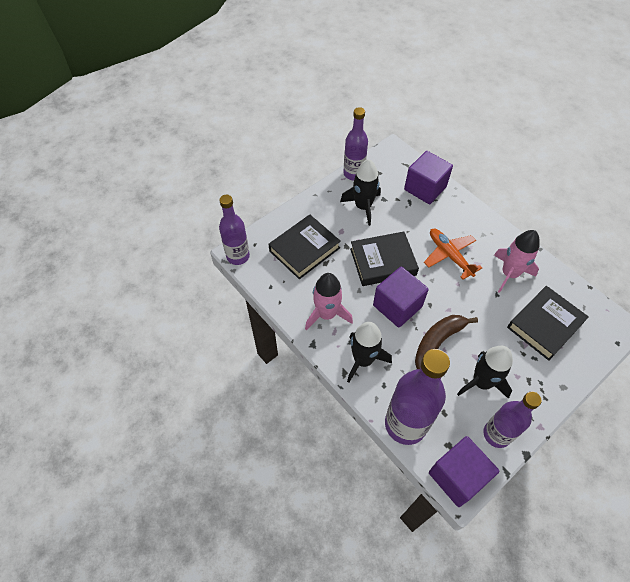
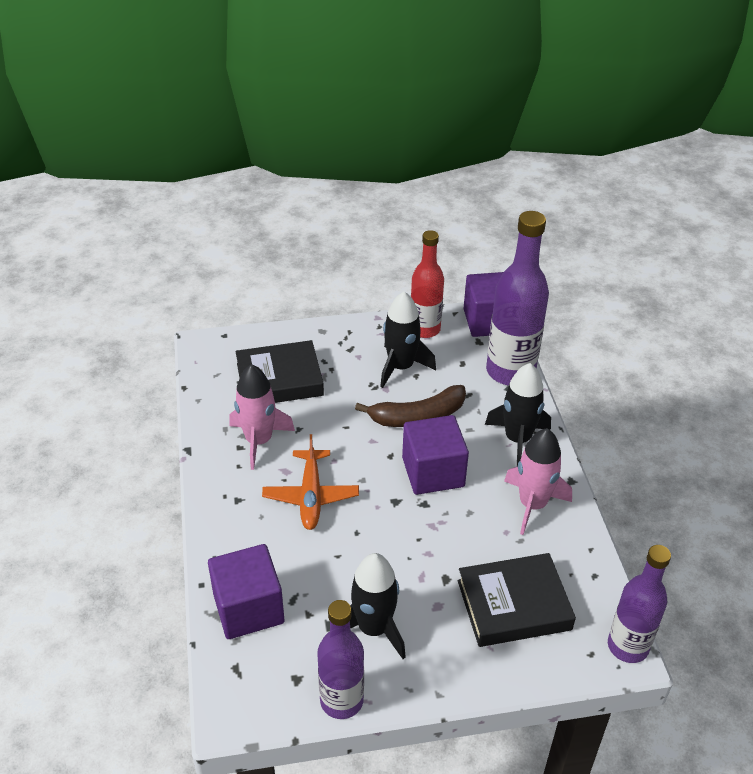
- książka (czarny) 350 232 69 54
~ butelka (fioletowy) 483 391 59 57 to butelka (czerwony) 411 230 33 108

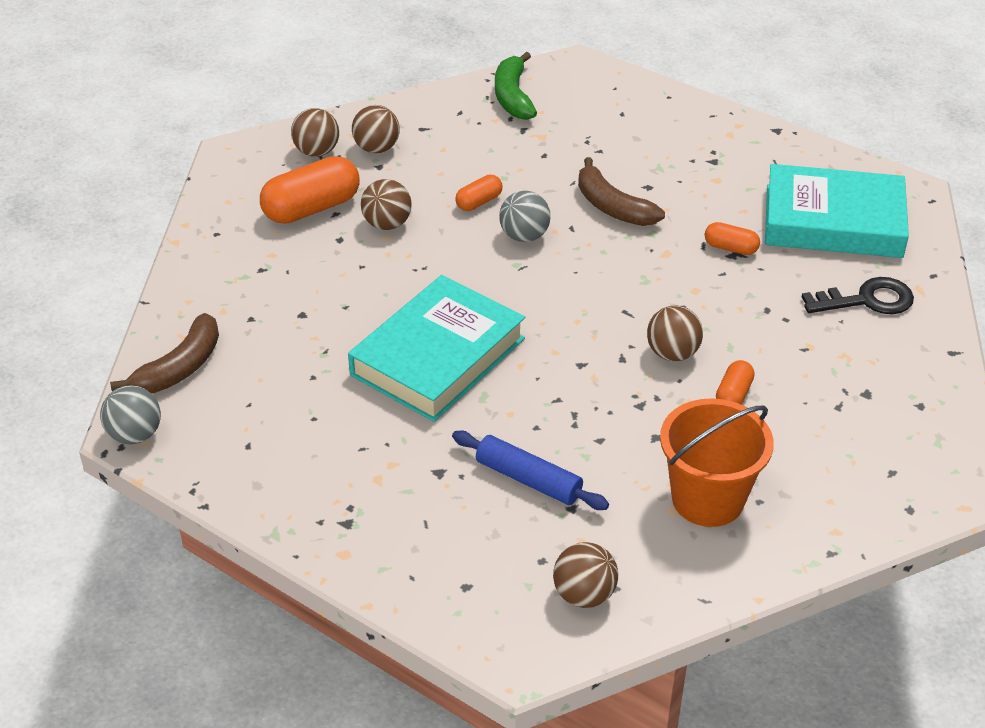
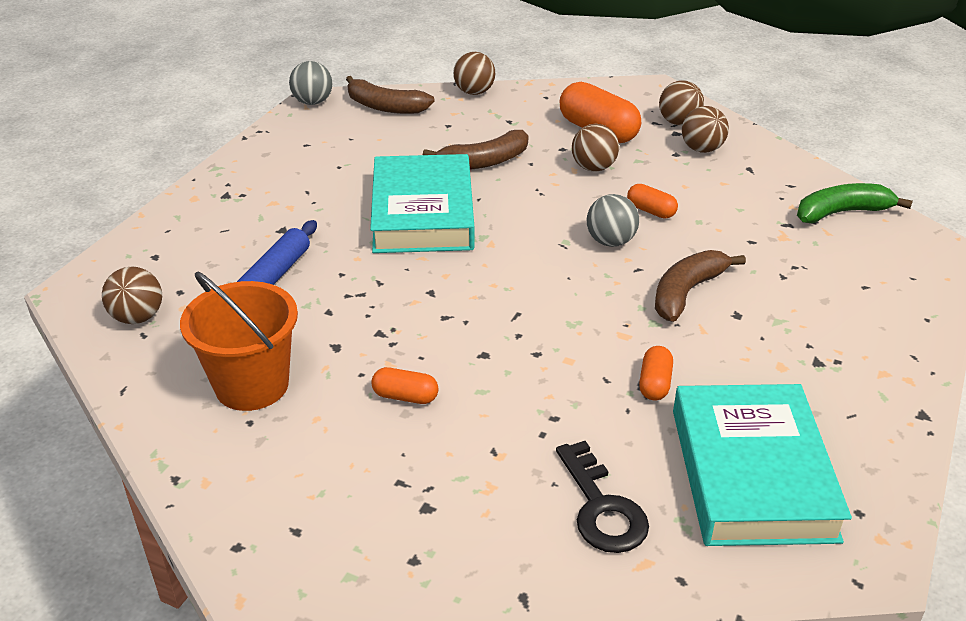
+ banan (brązowy) 423 130 105 40
~ piłka (brązowy) 647 306 56 55 to 453 52 42 43
~ książka (turkusowy) 348 275 177 147 = 370 154 105 99 60 degrees clockwise

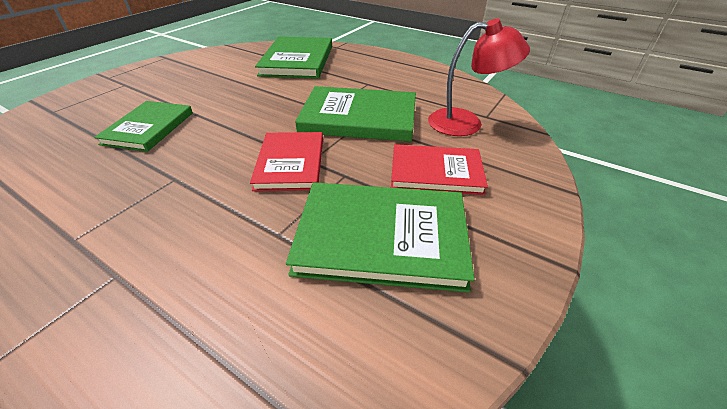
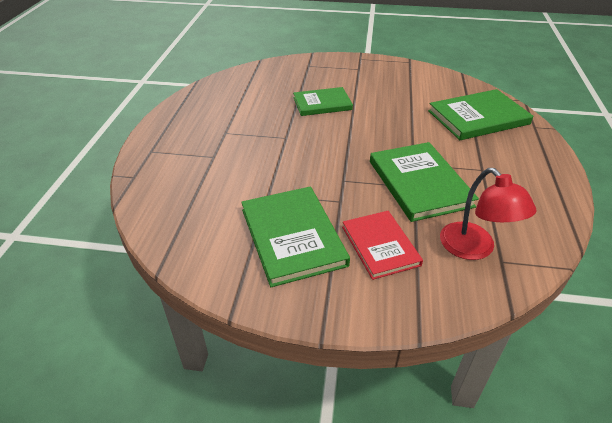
- książka (czerwony) 250 132 73 59

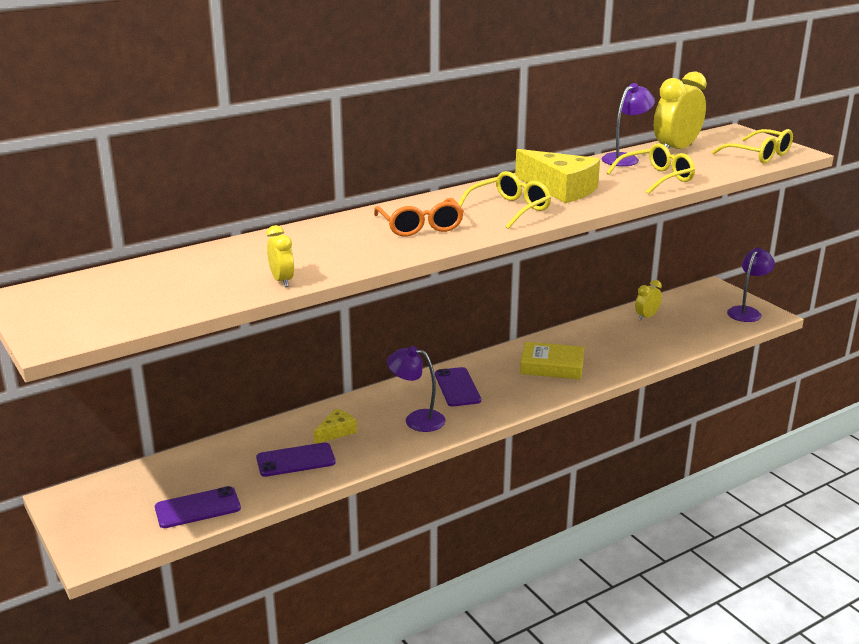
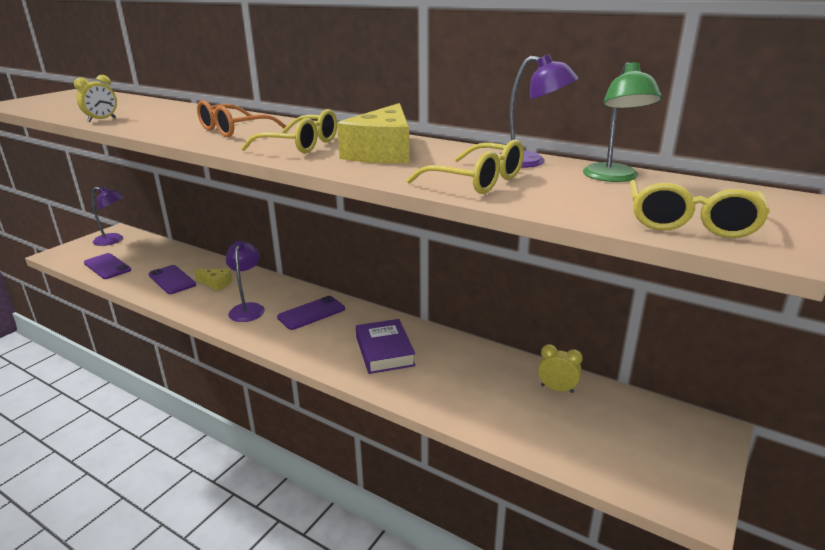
~ lampka (fioletowy) 727 247 48 75 to 92 186 32 60
~ budzik (żółty) 654 71 53 78 to lampka (zielony) 583 62 79 120
~ książka (żółty) 520 342 64 38 to książka (fioletowy) 356 319 60 55

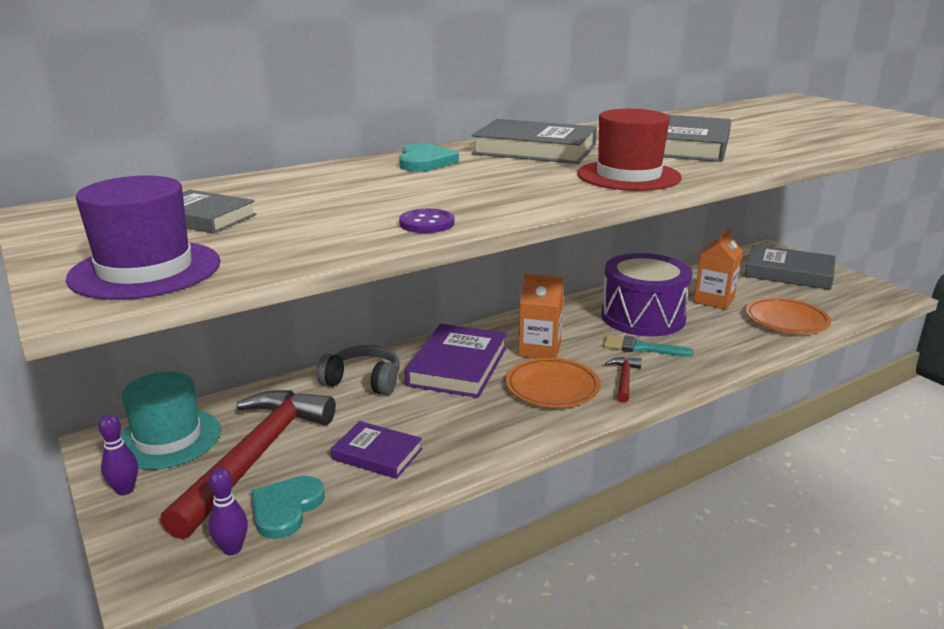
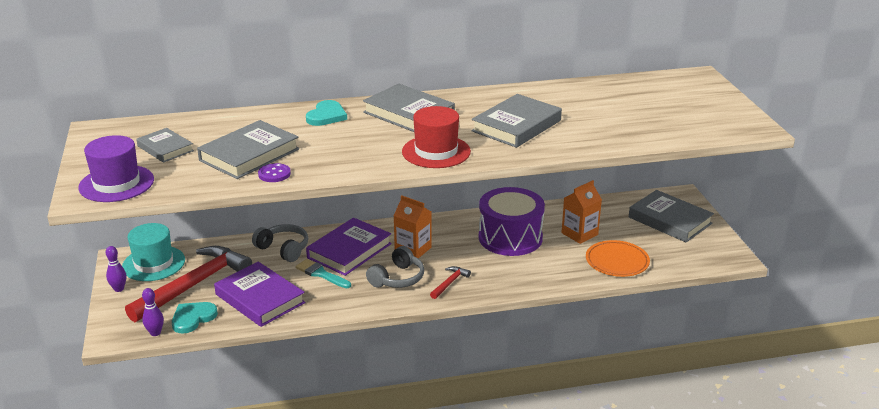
+ książka (szary) 197 120 102 59
~ pędzel (turkusowy) 604 335 90 22 to 295 259 56 29
~ talerz (pomarańczowy) 506 358 95 50 to słuchawki (szary) 366 246 58 42
~ książka (fioletowy) 331 421 92 58 = 214 262 91 65 x1.65

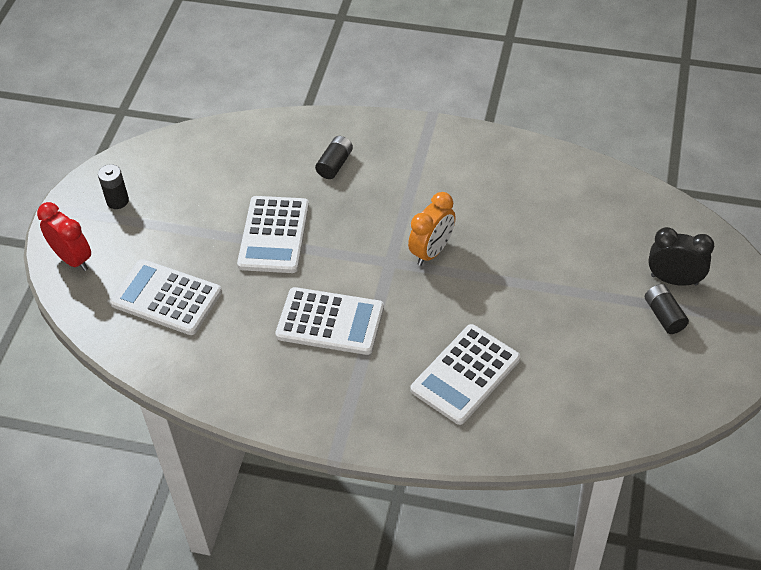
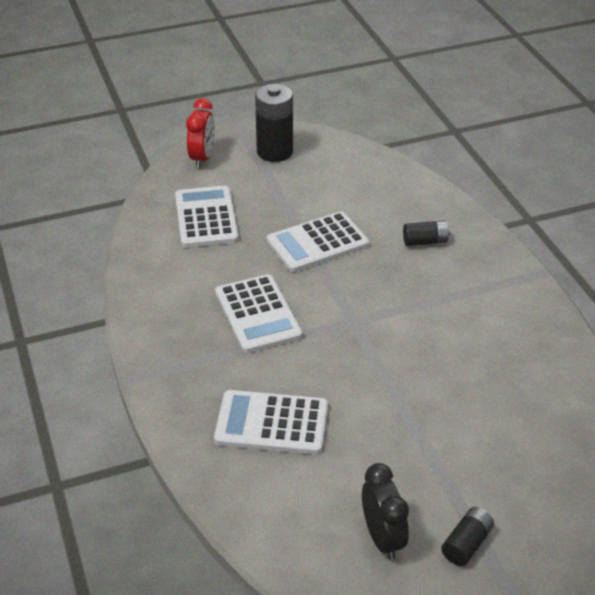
- budzik (pomarańczowy) 408 192 47 74
~ budzik (czarny) 648 227 66 59 to 362 463 47 97
~ bateria (czarny) 98 164 31 45 = 255 84 38 78 x1.81

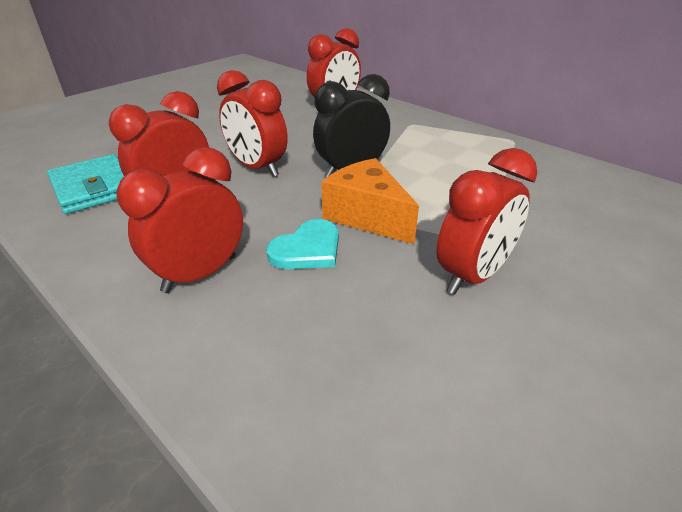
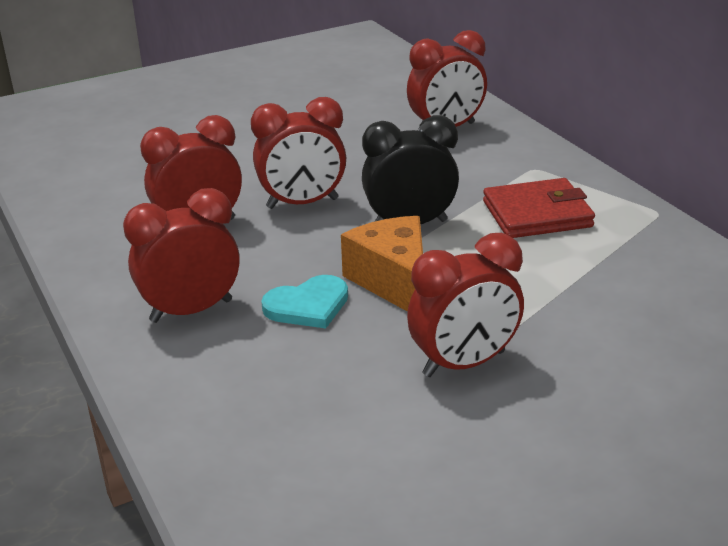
- portfel (turkusowy) 47 154 77 60
+ portfel (czerwony) 483 178 112 60
~ budzik (czerwony) 217 70 71 107 = 251 97 95 112 75 degrees counterclockwise

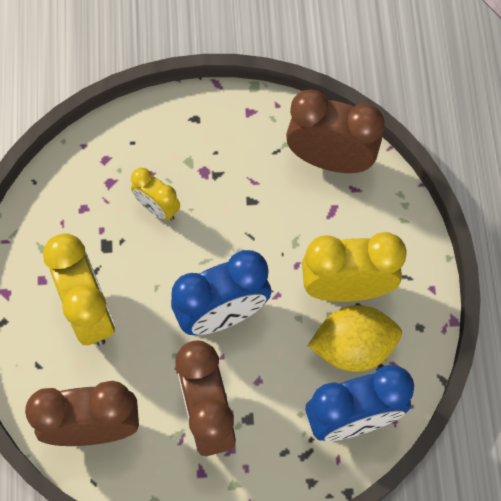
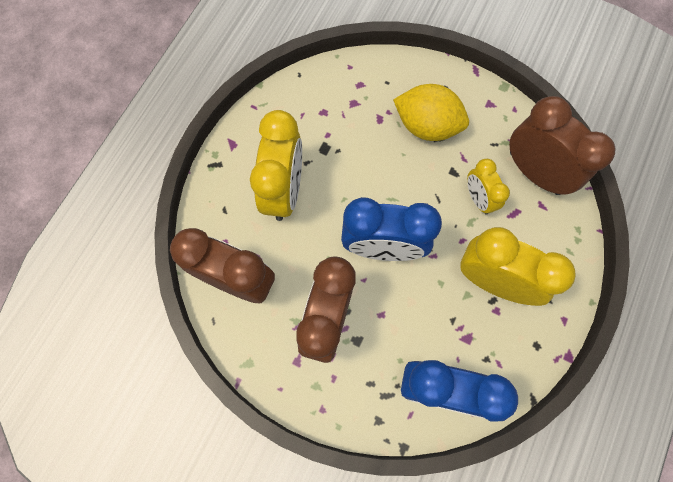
~ budzik (żółty) 131 168 49 52 to 467 159 43 55
~ cytryna (żółty) 308 305 94 67 to 393 84 76 57

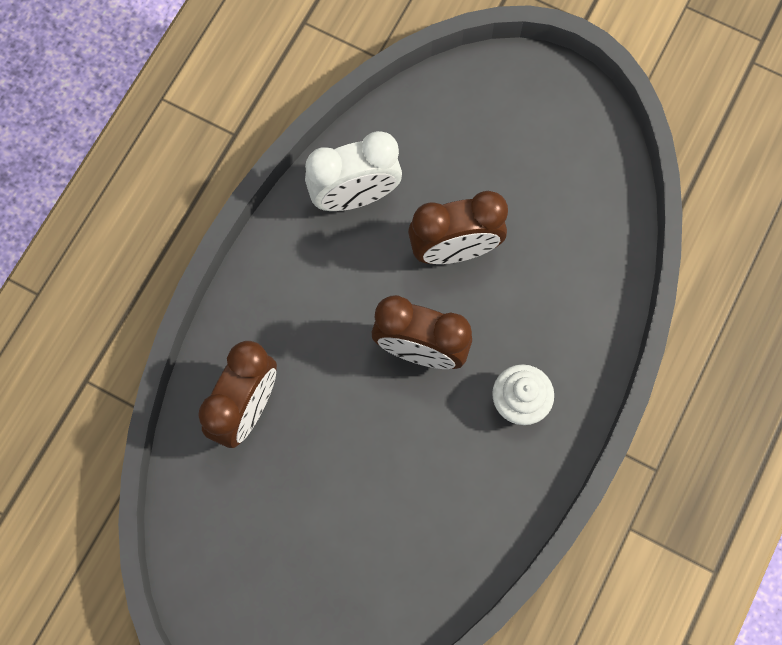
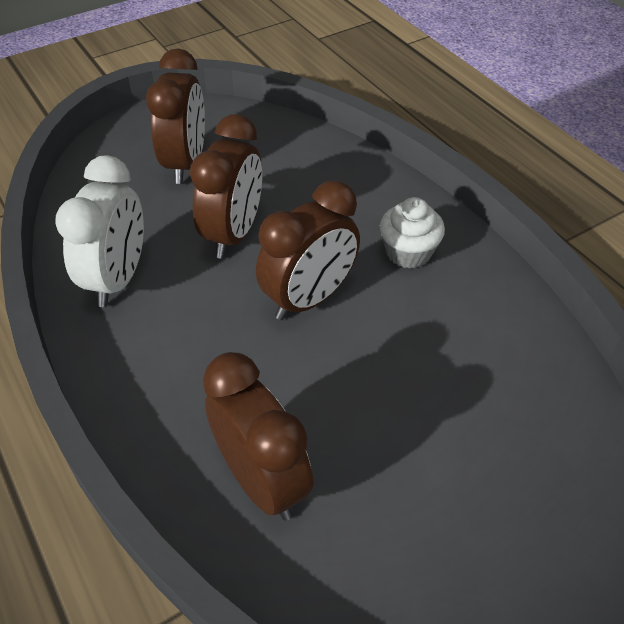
+ budzik (brązowy) 146 48 59 136

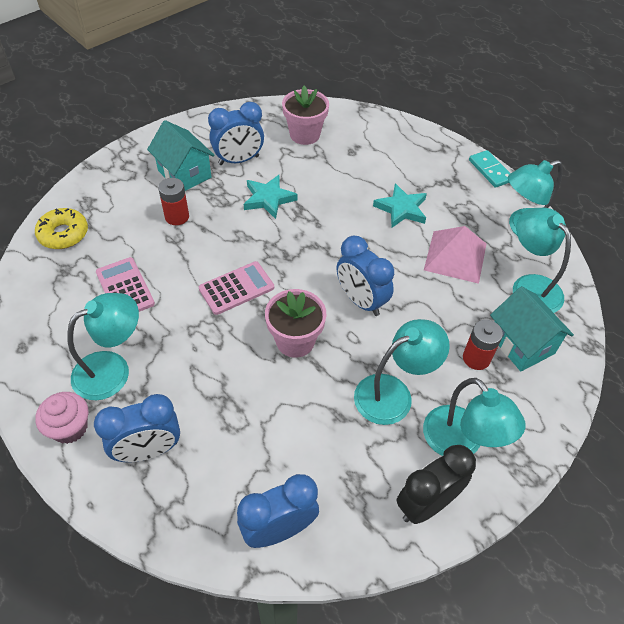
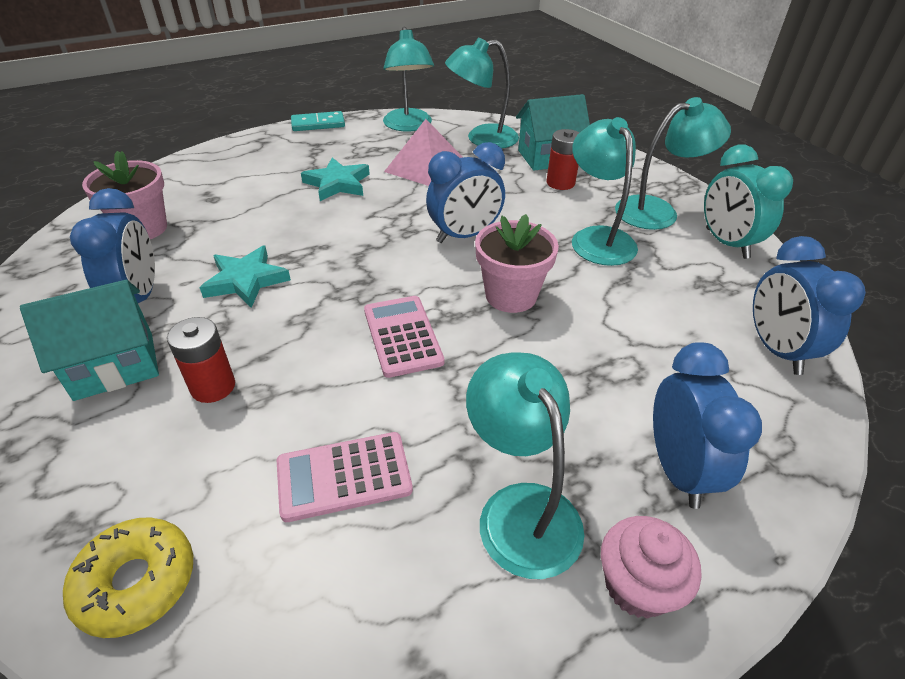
~ budzik (czarny) 396 445 80 79 to budzik (turkusowy) 704 145 89 114

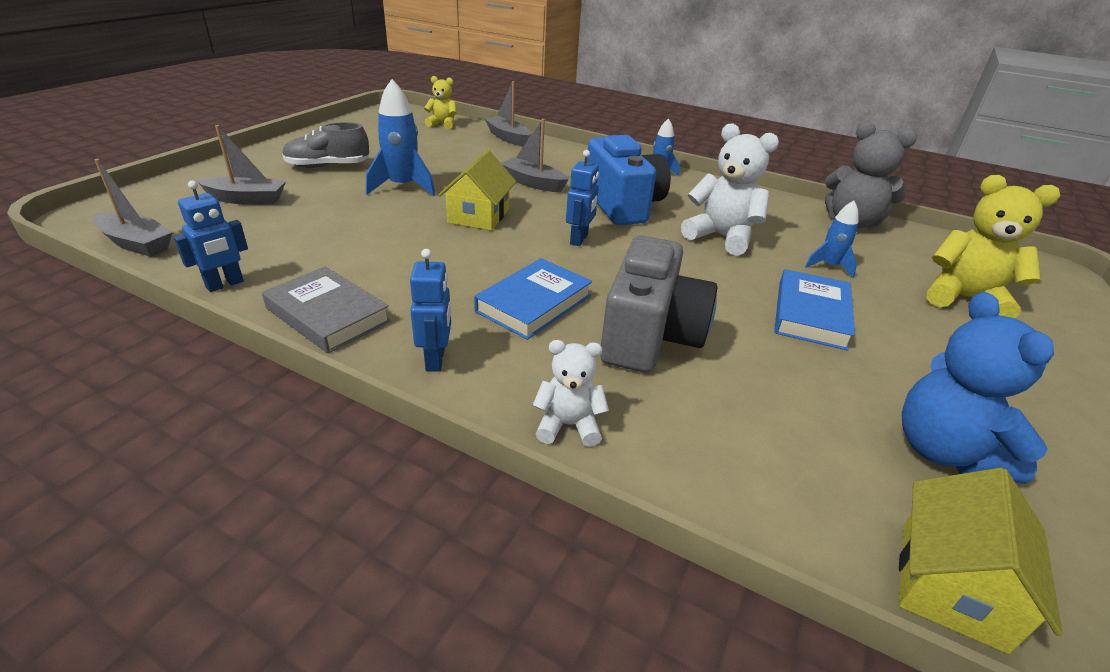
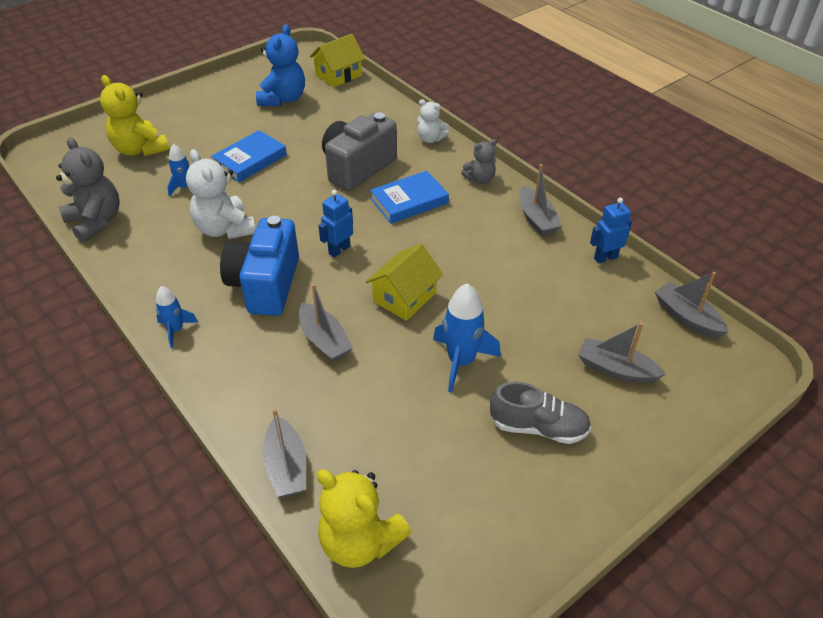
~ książka (szary) 262 266 129 88 to łódka (szary) 519 164 43 72
~ robot (niebieski) 410 249 41 123 to miś (szary) 461 139 36 45
~ miś (żółty) 424 76 33 53 = 317 469 95 99 x1.72

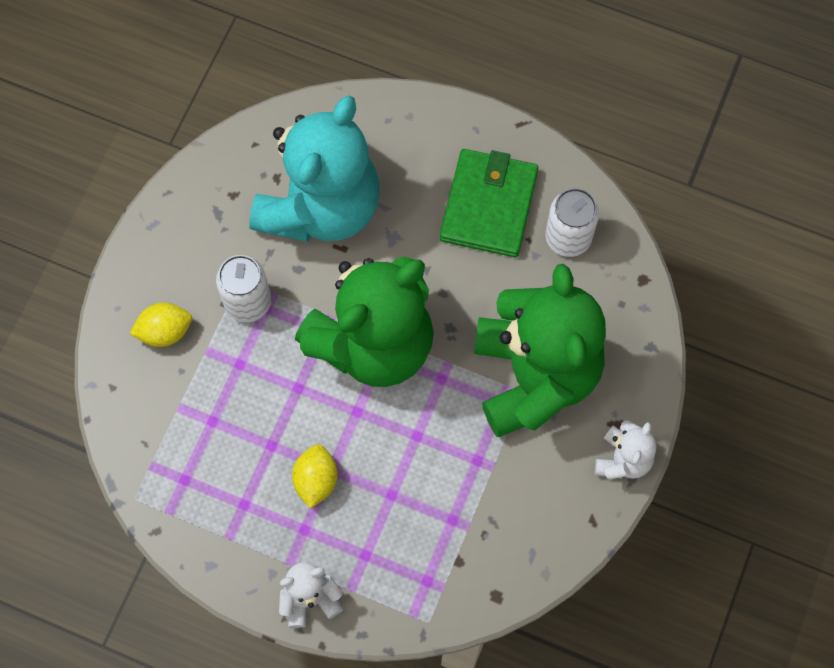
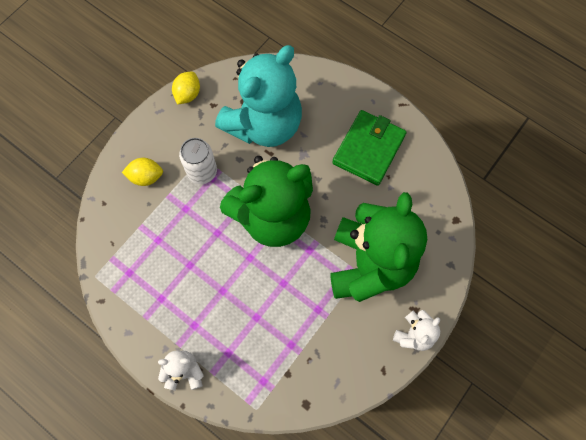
- puszka (biały) 545 188 54 69
~ cytryna (żółty) 292 444 46 65 to 172 72 28 32

